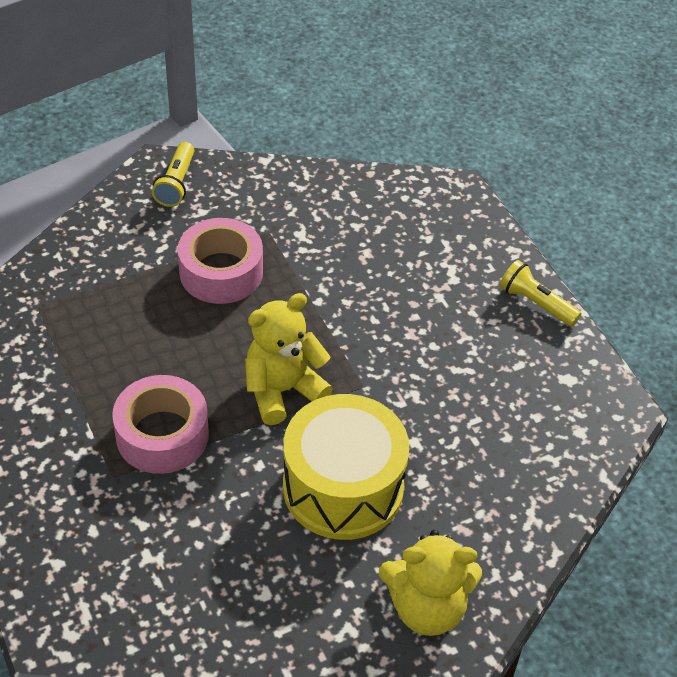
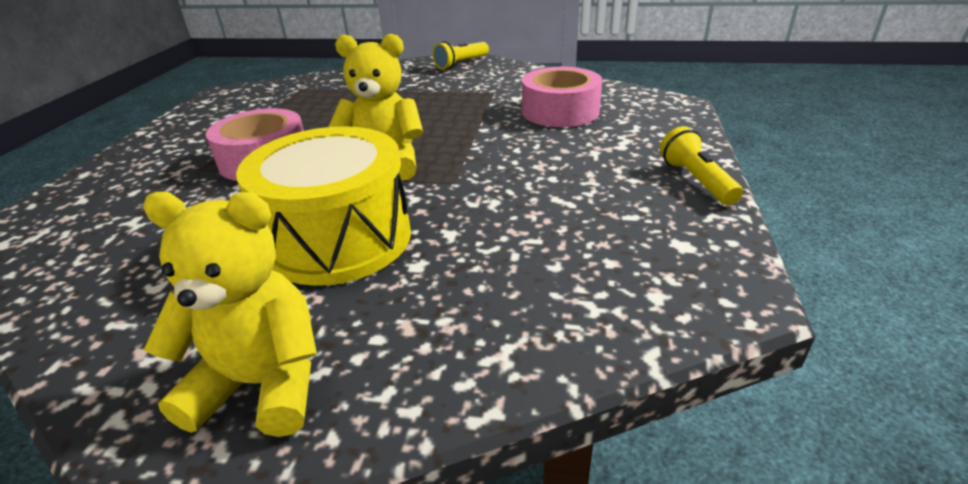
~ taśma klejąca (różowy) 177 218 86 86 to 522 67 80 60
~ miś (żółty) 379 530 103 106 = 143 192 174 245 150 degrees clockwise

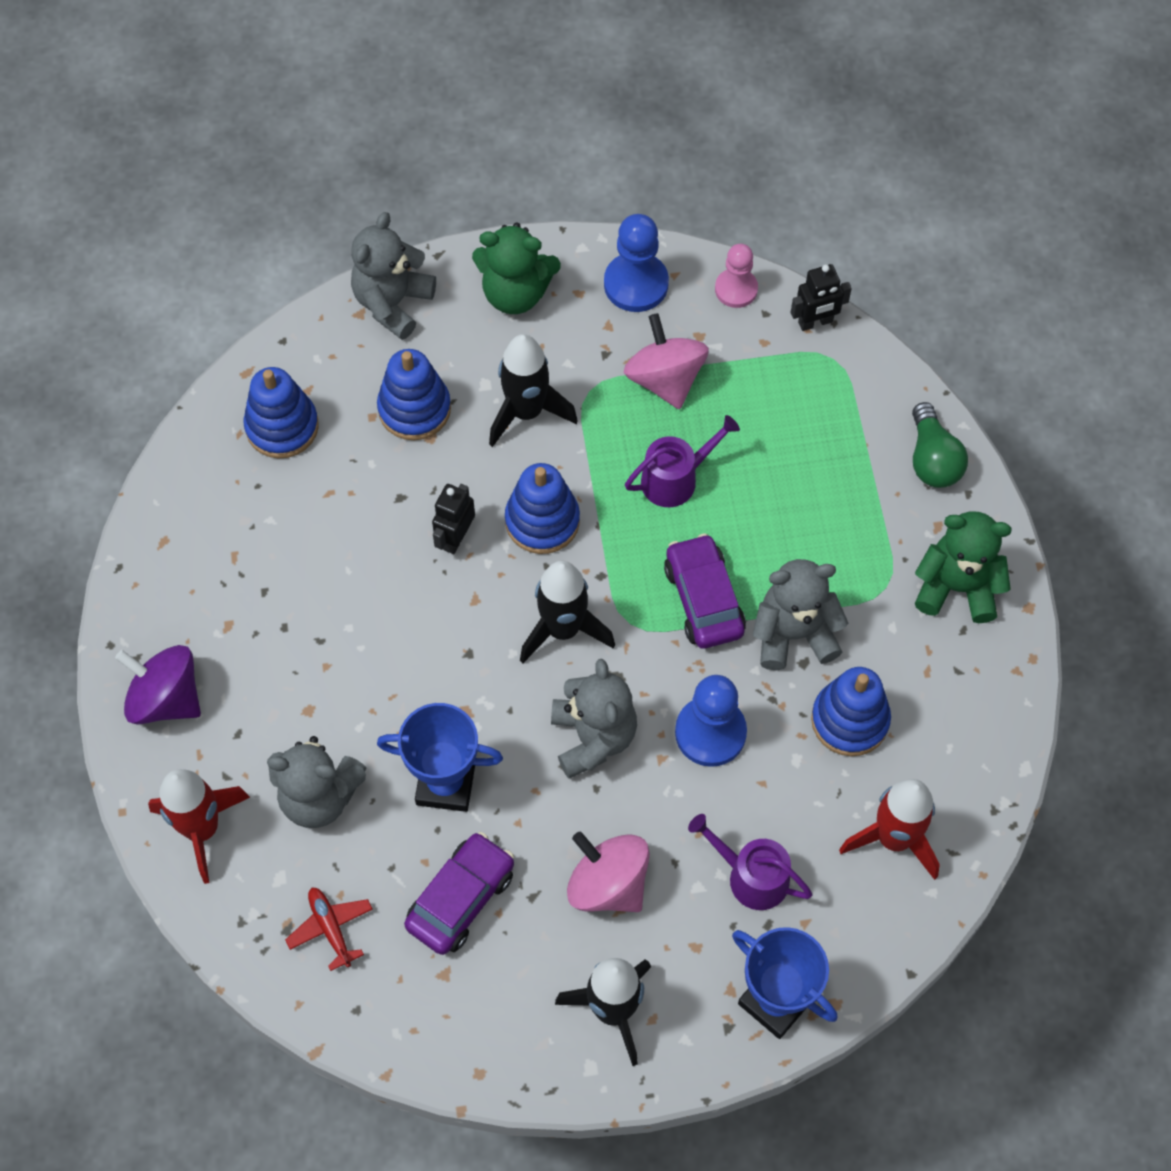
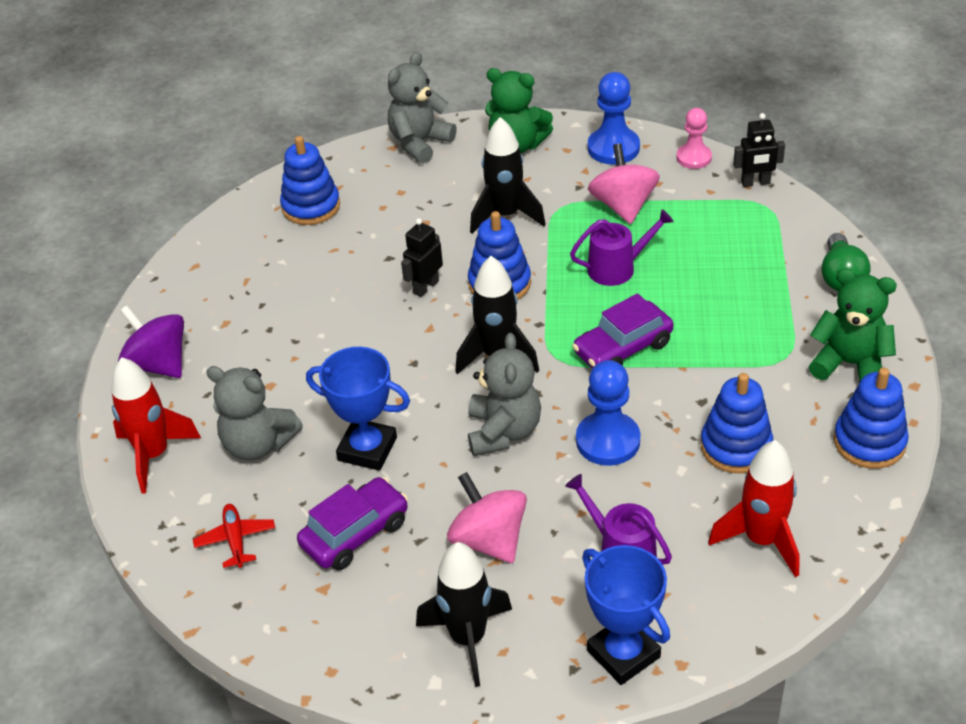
- miś (szary) 753 559 95 111
~ zabawka nakładanka (niebieski) 377 349 74 91 to 833 368 76 101
~ samochód (fioletowy) 664 533 82 116 = 572 293 101 75 120 degrees counterclockwise

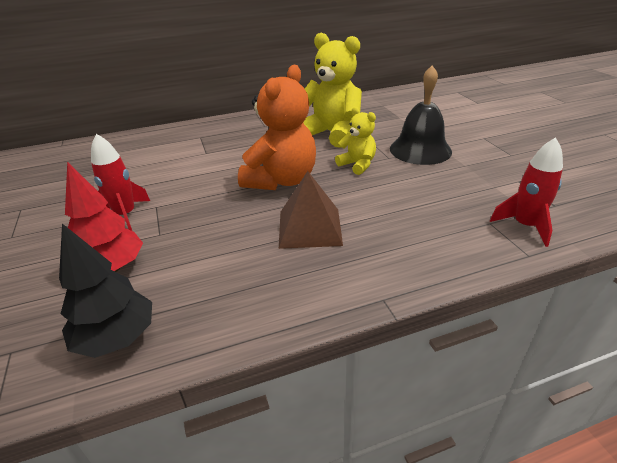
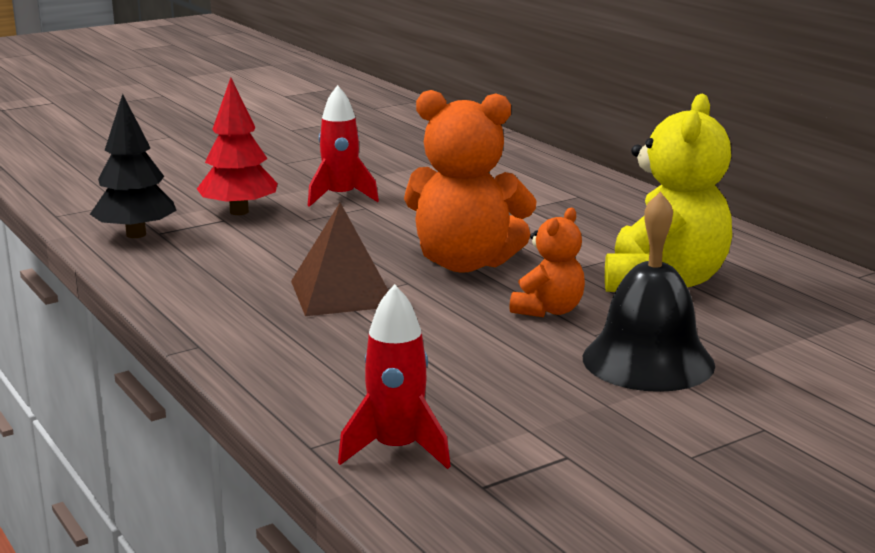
~ miś (żółty) 335 107 41 68 to miś (pomarańczowy) 509 208 76 109

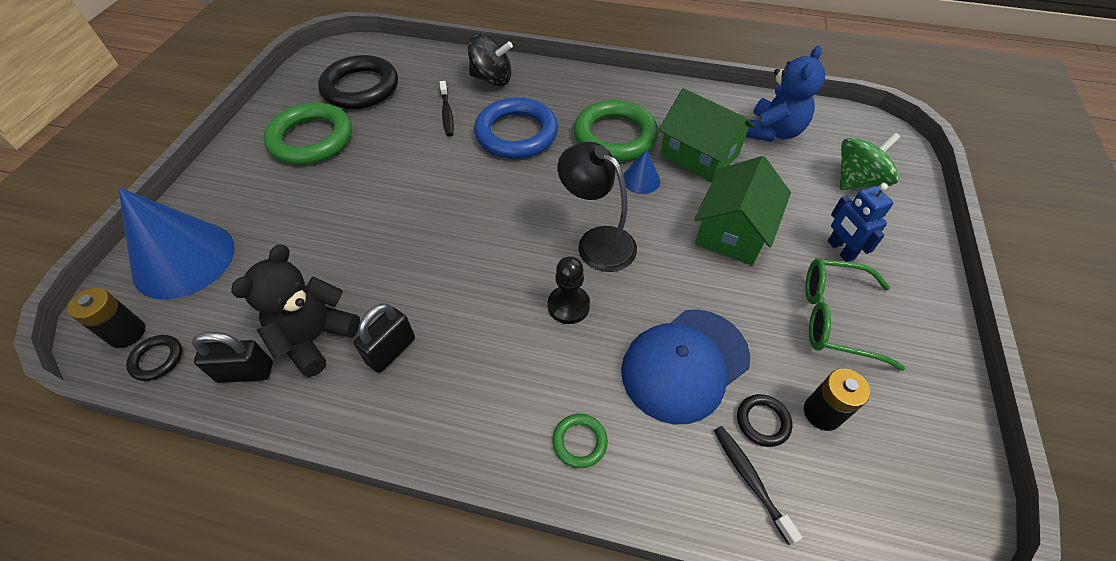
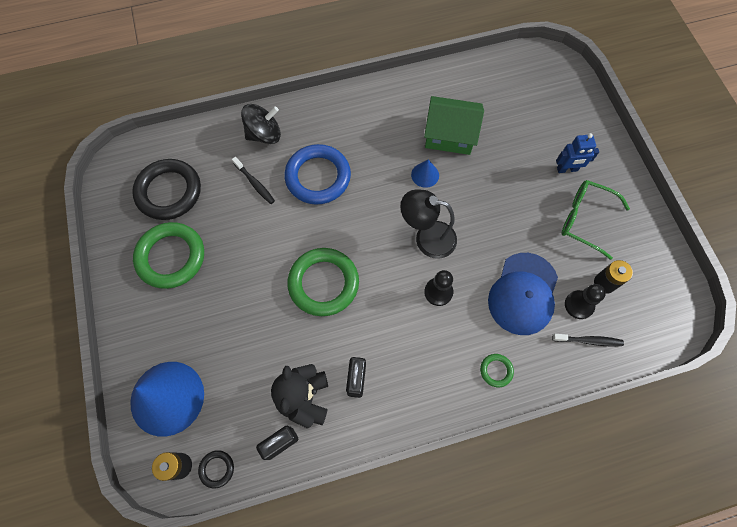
- domek (zielony) 694 156 97 110
- miś (niebieski) 746 45 79 97
- bączek (zielony) 840 132 60 58
~ pierścień (zielony) 574 100 84 61 to 287 248 72 68
~ pierścień (czarny) 737 394 55 53 to pionek (czarny) 565 284 41 35
~ szczoteczka do zębów (czarny) 714 426 88 119 = 552 334 72 13 150 degrees clockwise
~ okulary (zielony) 805 259 100 112 = 562 180 68 80 45 degrees clockwise
~ robot (niebieski) 828 183 65 79 = 556 133 43 40 45 degrees counterclockwise

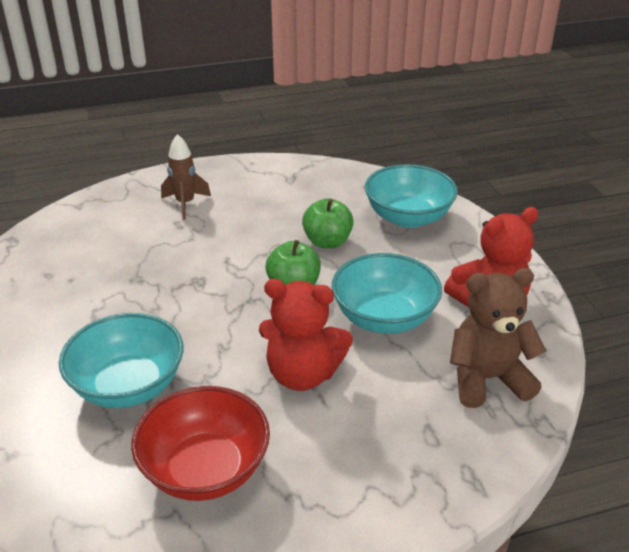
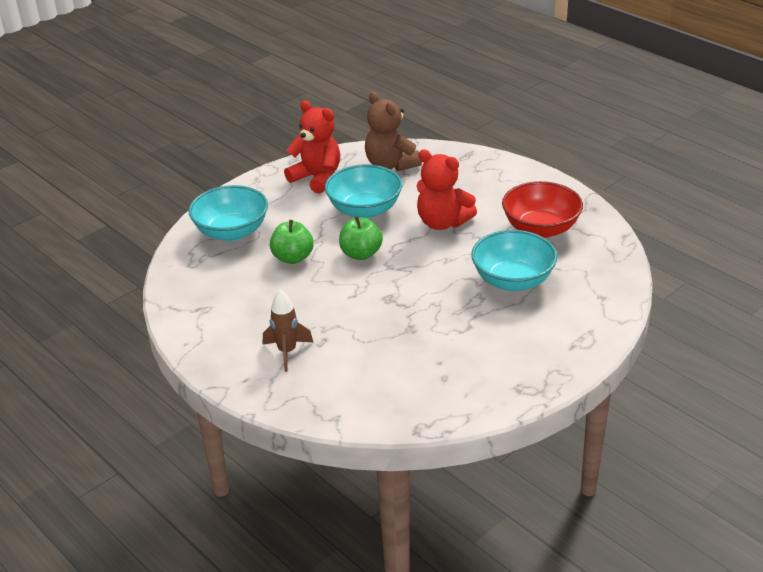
~ miś (czerwony) 259 279 94 112 = 417 149 60 81 135 degrees clockwise

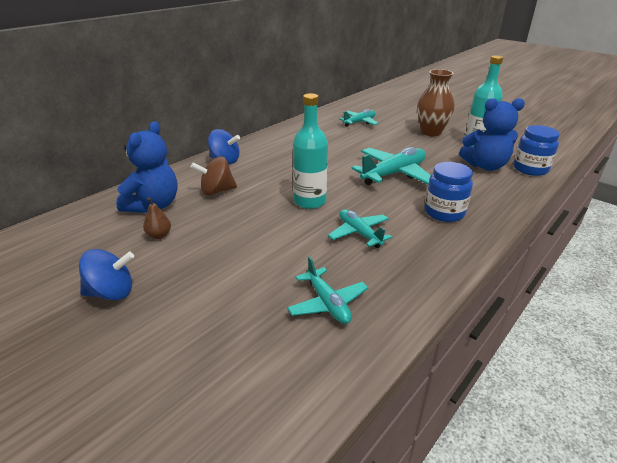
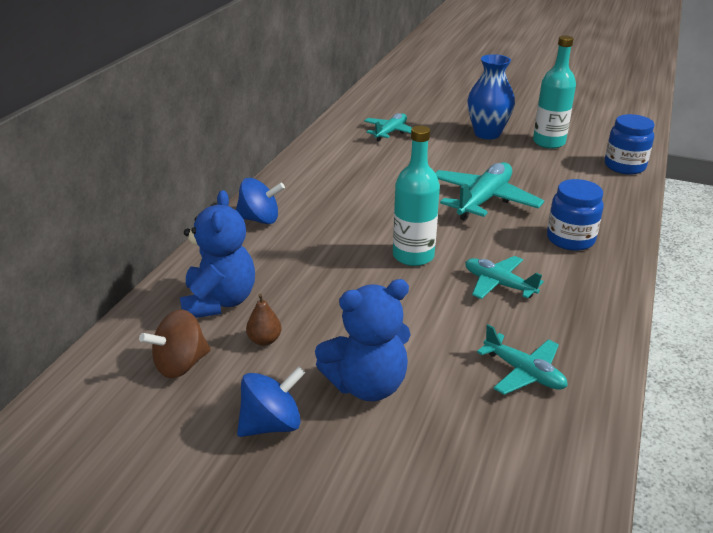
~ bączek (brązowy) 191 157 46 39 to 139 309 72 69
~ miś (niebieski) 459 98 66 73 to 315 279 96 122
~ wazon (brązowy) 417 69 38 67 to wazon (niebieski) 467 54 48 85

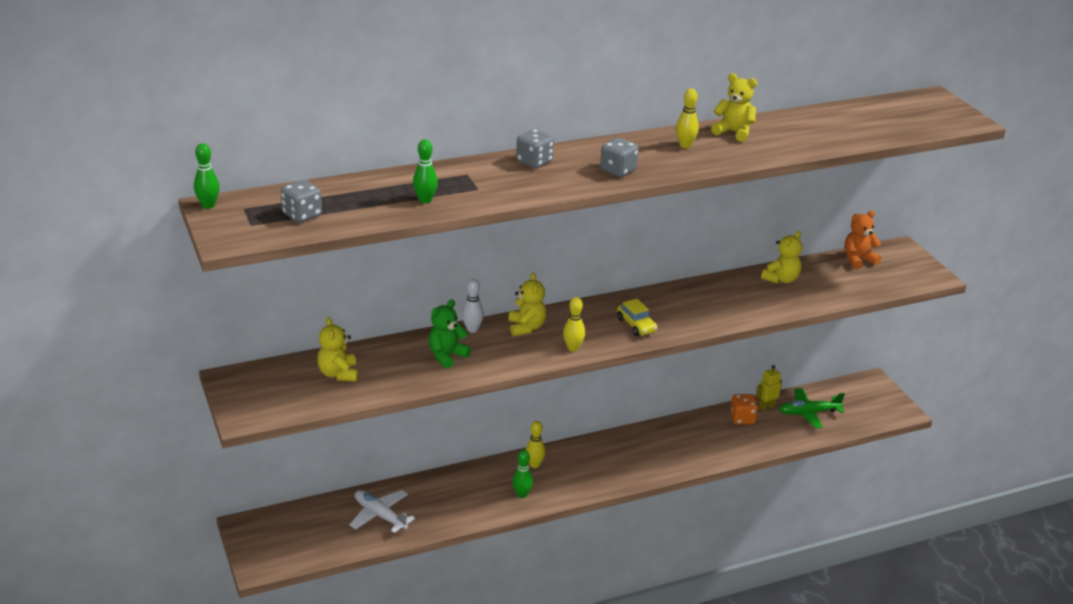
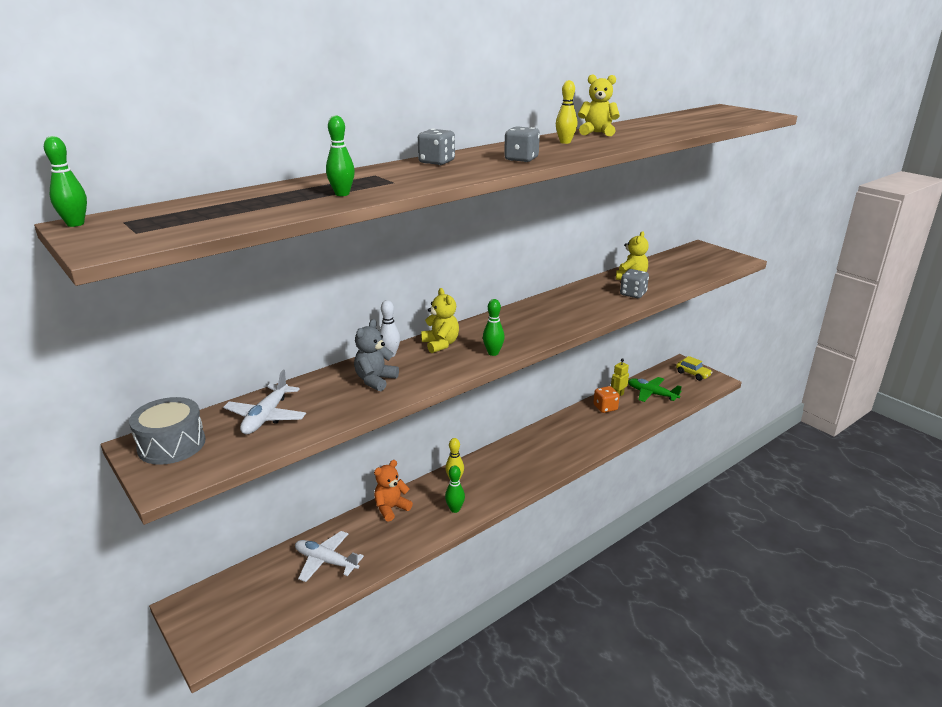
+ bęben (szary) 129 397 76 68
~ kostka do gry (szary) 281 180 41 43 to 620 269 29 29
~ samochód (żółty) 617 299 41 37 to 676 356 36 25
~ miś (pomarańczowy) 844 210 37 60 to 374 460 39 62
~ miś (żółty) 317 317 41 64 to samolot (biały) 223 370 83 64
~ miś (zielony) 428 299 44 70 to miś (szary) 354 319 45 72
~ kręgiel (żółty) 563 297 22 54 to kręgiel (zielony) 483 299 22 57
~ samolot (zielony) 779 388 66 40 = 628 377 54 25 60 degrees clockwise

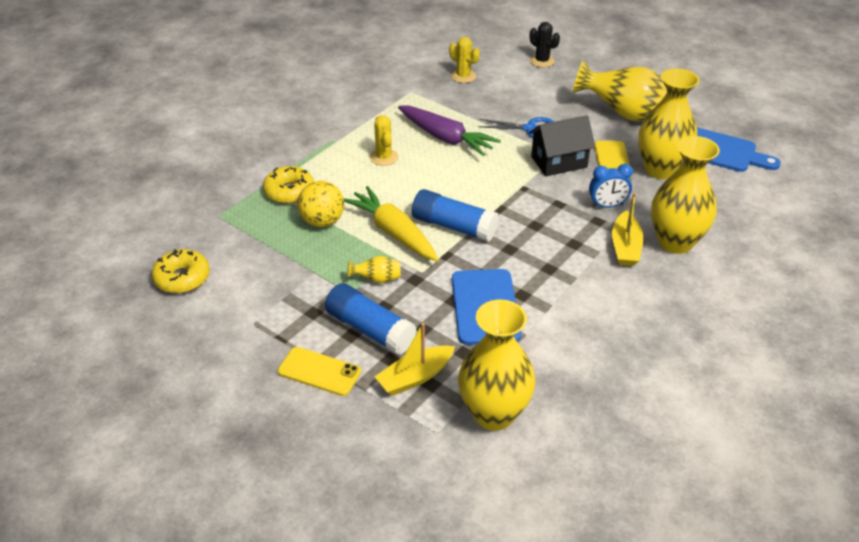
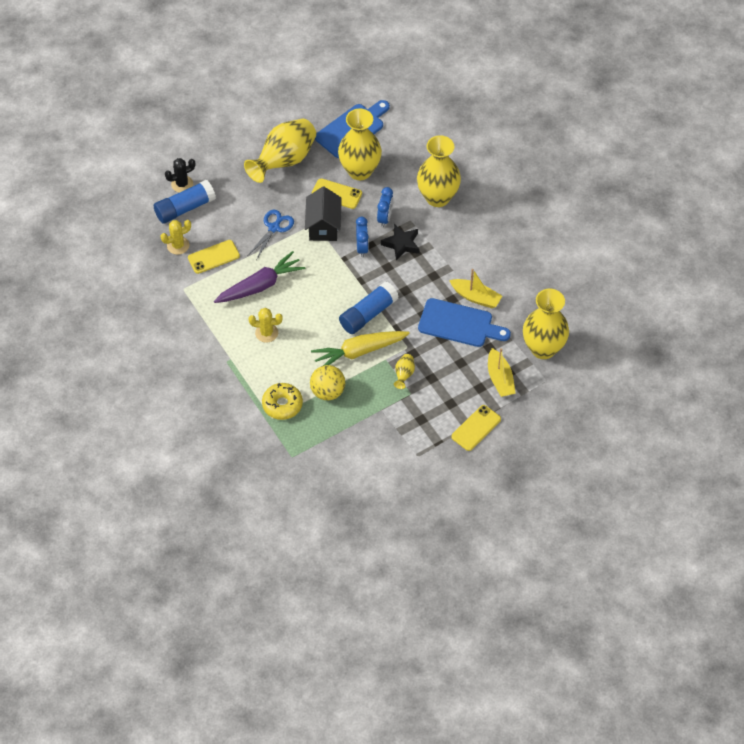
- donut (żółty) 151 249 59 44
+ telefon (żółty) 188 240 52 34
+ budzik (niebieski) 356 217 13 40
+ gwiazda (czarny) 381 224 39 37
~ klej w sztyfcie (niebieski) 325 283 92 72 to 154 180 62 44
~ łódka (żółty) 612 192 31 74 to 449 269 53 39

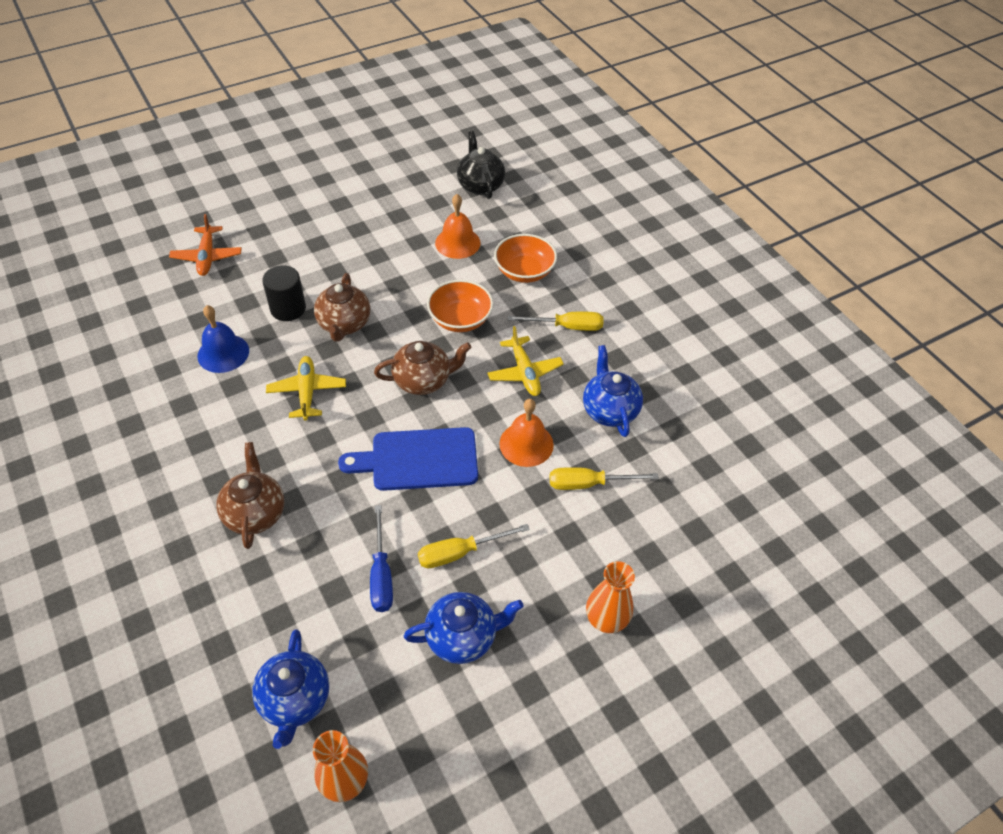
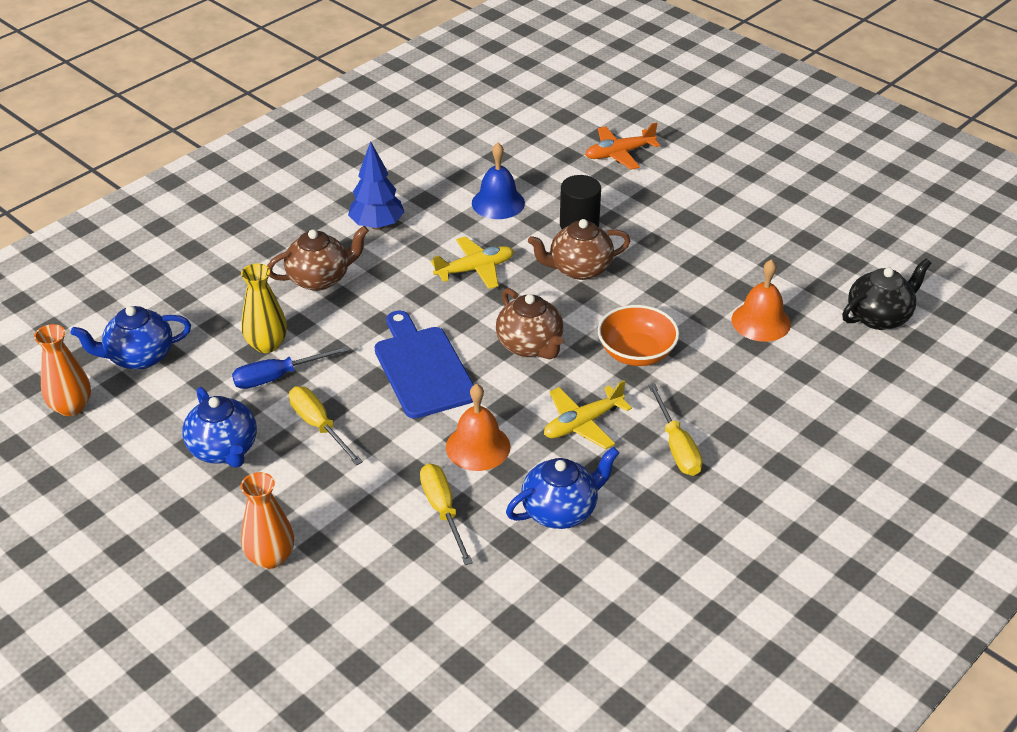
- miska (pomarańczowy) 494 234 63 49
+ wazon (żółty) 241 263 46 90
+ drzewko (niebieski) 348 141 56 89

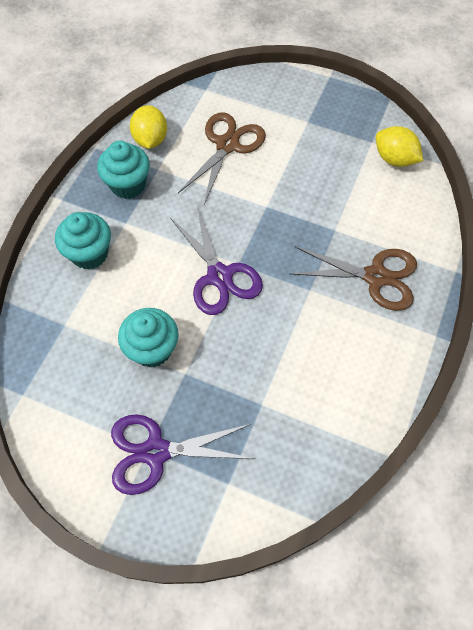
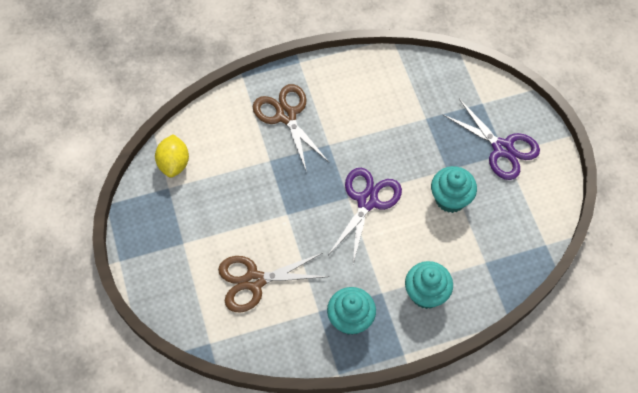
- cytryna (żółty) 130 105 37 44

